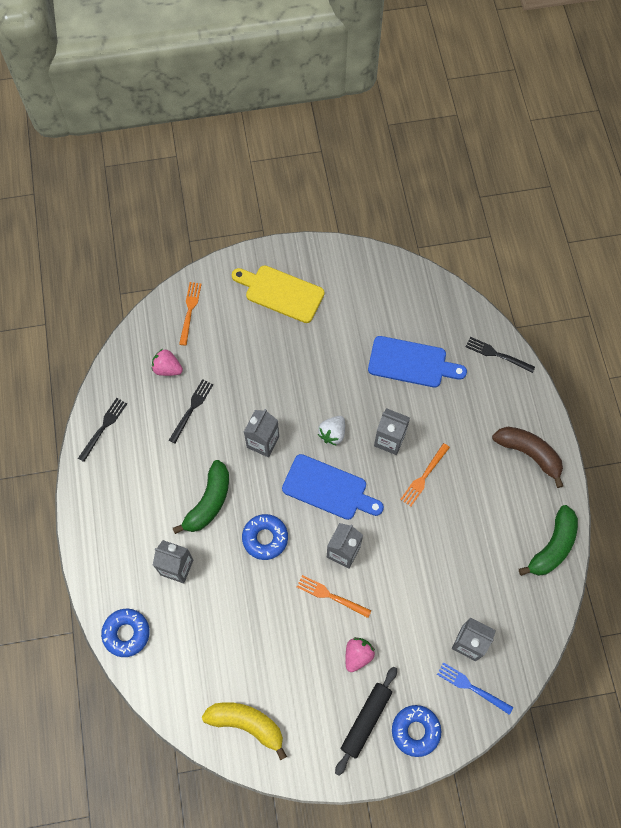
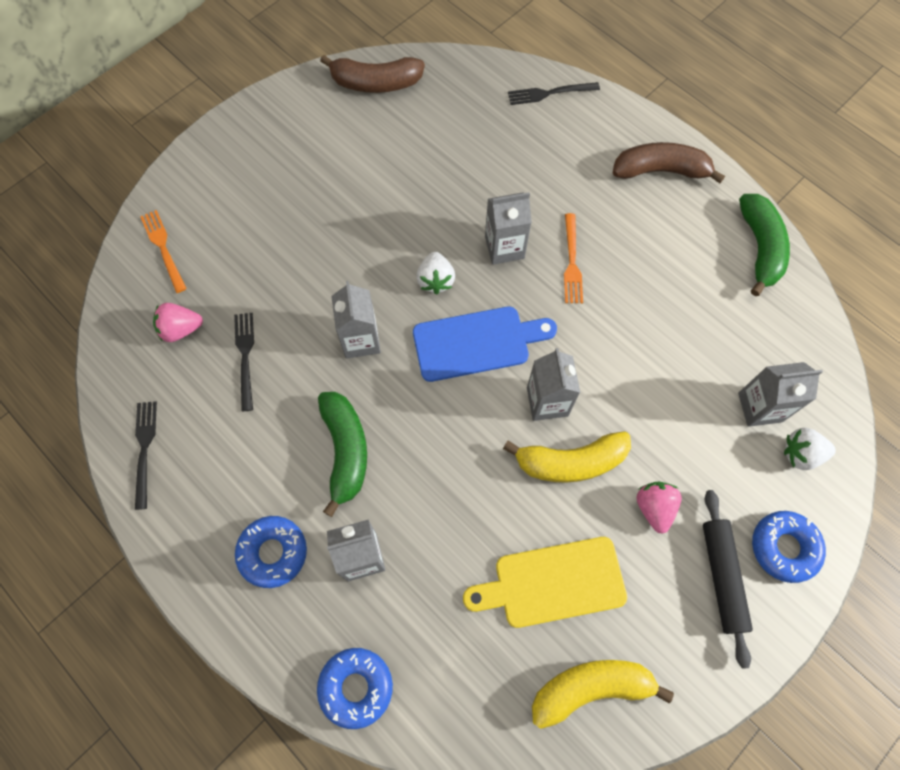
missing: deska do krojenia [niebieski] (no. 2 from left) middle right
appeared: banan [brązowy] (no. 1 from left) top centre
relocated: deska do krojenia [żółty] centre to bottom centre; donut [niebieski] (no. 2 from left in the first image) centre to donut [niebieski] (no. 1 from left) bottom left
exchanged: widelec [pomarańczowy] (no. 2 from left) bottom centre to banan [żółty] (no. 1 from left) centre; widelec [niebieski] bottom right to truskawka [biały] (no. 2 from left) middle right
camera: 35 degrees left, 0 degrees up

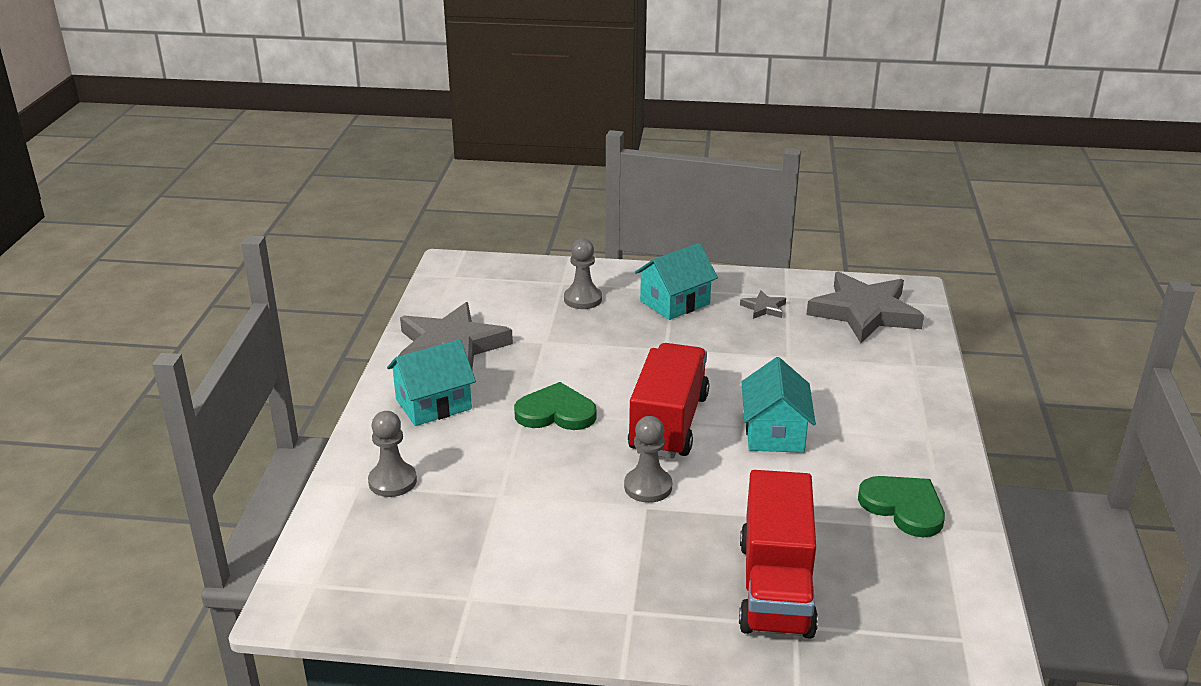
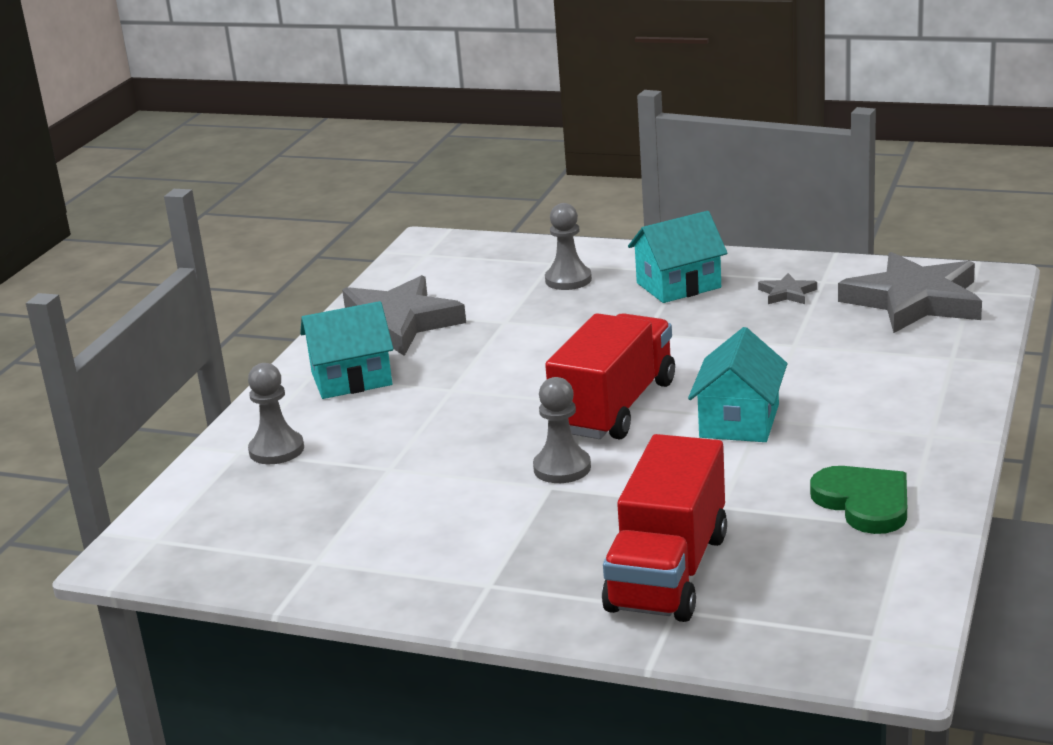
missing: serce [zielony] (no. 1 from left) centre
camera: 15 degrees right, 5 degrees down

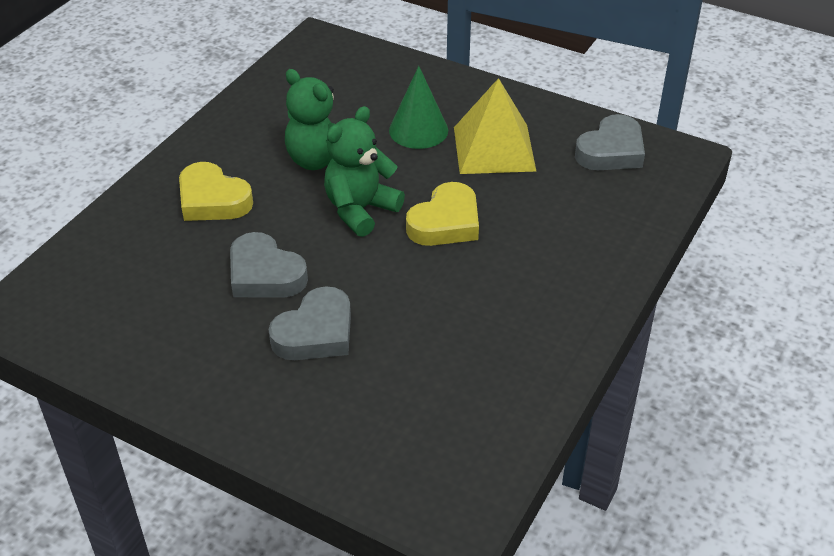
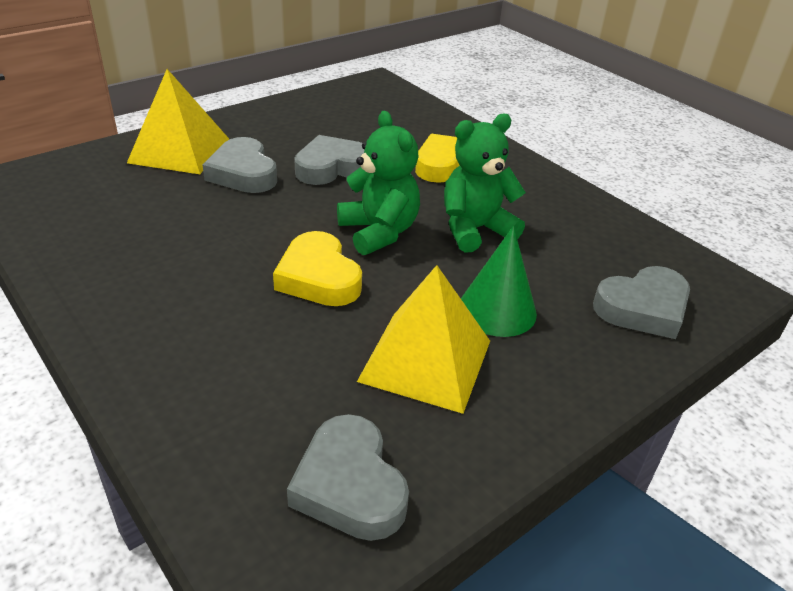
appeared: piramida [żółty] (no. 1 from left) top left; serce [szary] (no. 4 from left) middle right
camera: 110 degrees right, 5 degrees down

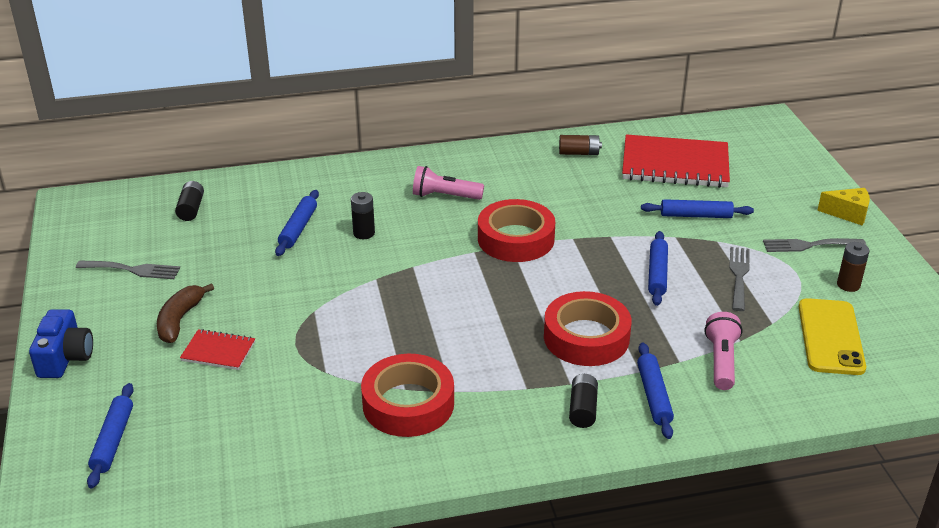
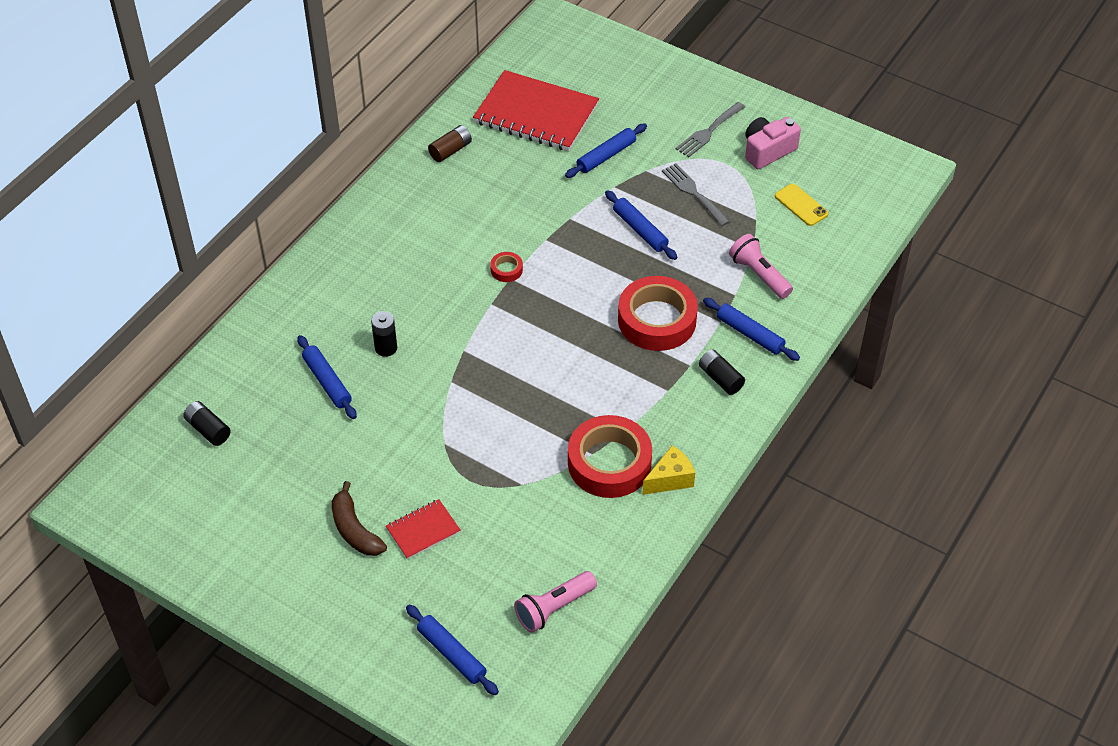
missing: aparat fotograficzny [niebieski] middle left; widelec [szary] (no. 1 from left) middle left
relocated: latarka [różowy] (no. 1 from left) centre to bottom centre; ser [żółty] middle right to centre
exchanged: bateria [brązowy] (no. 2 from left) middle right to aparat fotograficzny [różowy] top right
spun: zeszyt [czerwony] (no. 2 from left) top right = top centre 60 degrees clockwise
size: taśma klejąca [czerwony] (no. 2 from left in the first image) centre = centre x0.42; telefon [żółty] middle right = top right x0.58
camera: 45 degrees left, 15 degrees up

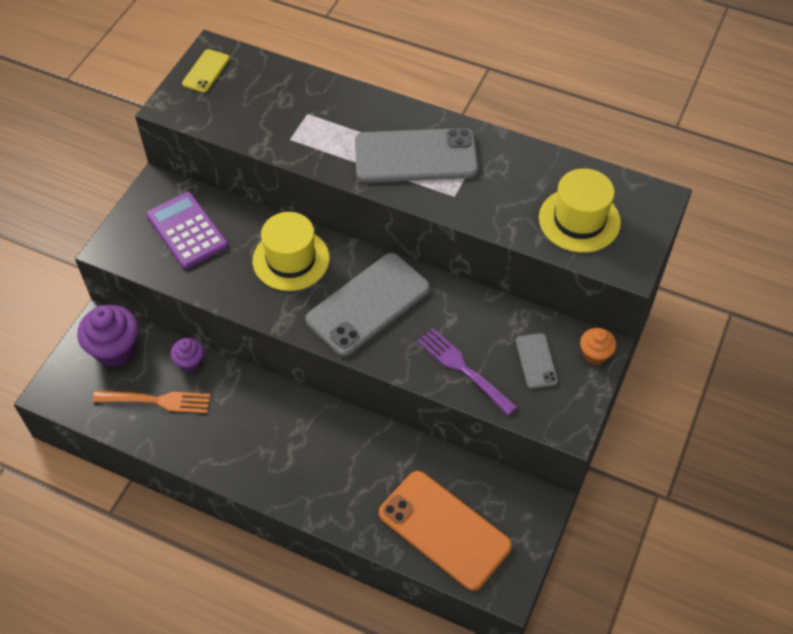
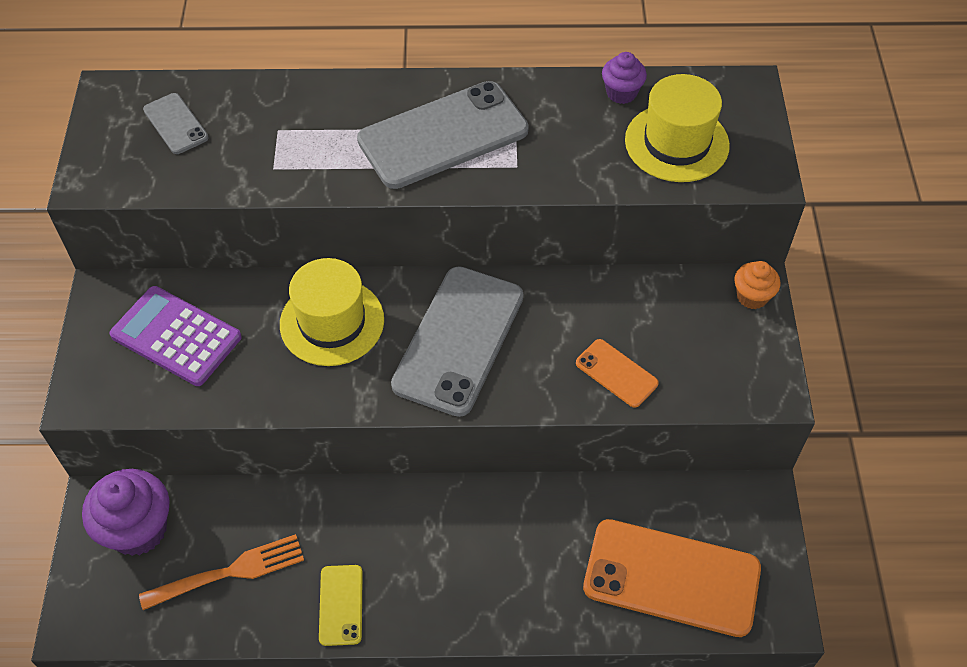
relocated: muffinka [fioletowy] (no. 2 from left) middle left to top centre; telefon [żółty] top left to bottom centre; telefon [szary] (no. 3 from left in the first image) middle right to telefon [szary] (no. 1 from left) top left
exchanged: widelec [fioletowy] centre to telefon [pomarańczowy] (no. 1 from left) centre
camera: 25 degrees left, 0 degrees up

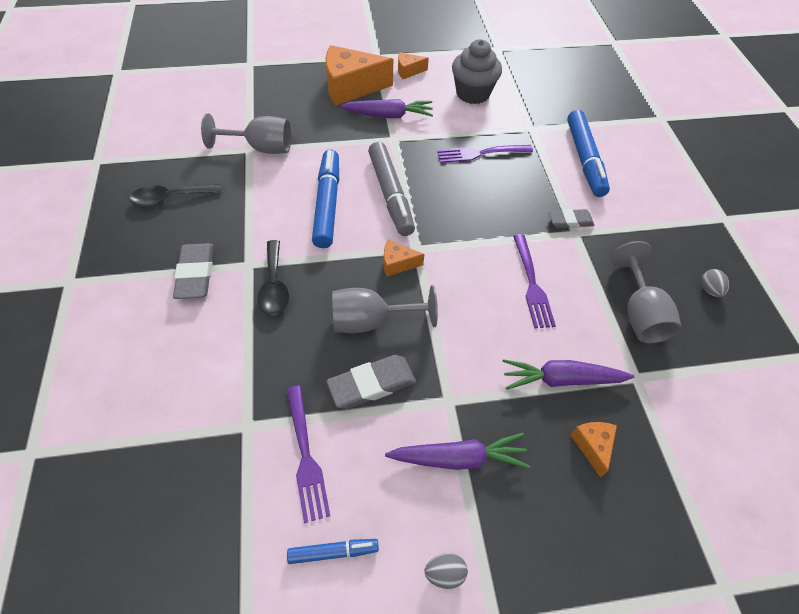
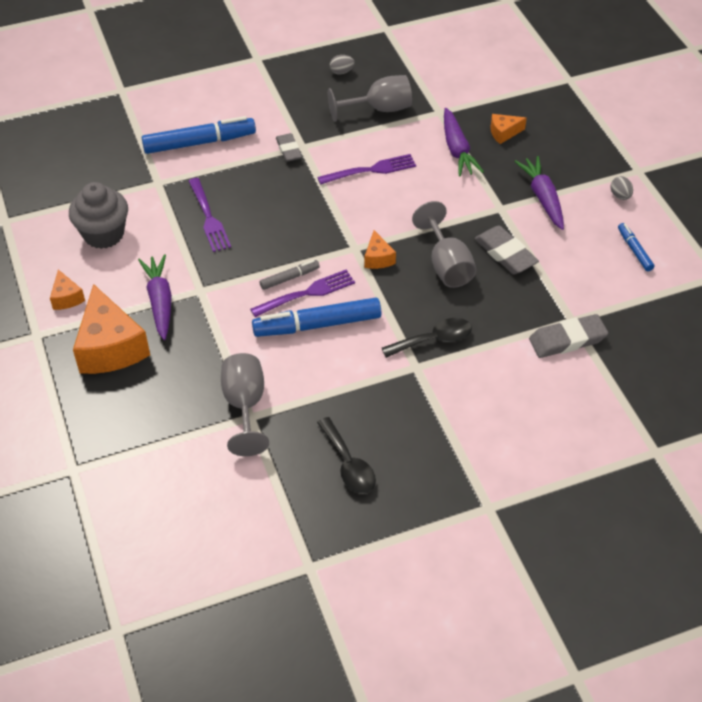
relocated: gumka do mazania [szary] (no. 1 from left in the first image) middle left to gumka do mazania [szary] (no. 3 from left) middle right; widelec [fioletowy] (no. 1 from left in the first image) bottom centre to widelec [fioletowy] (no. 2 from left) centre
size: flamaster [szary] top centre = centre x0.51
camera: 100 degrees left, 5 degrees down

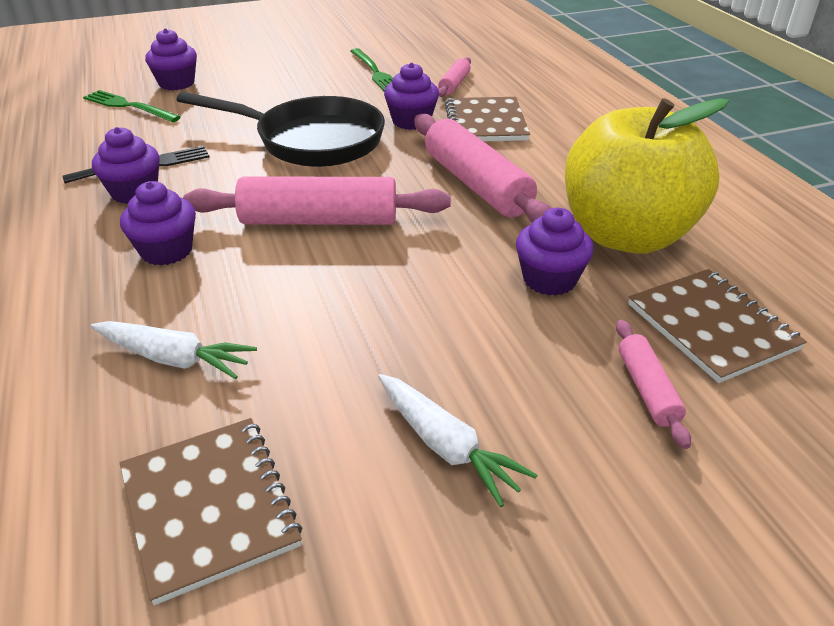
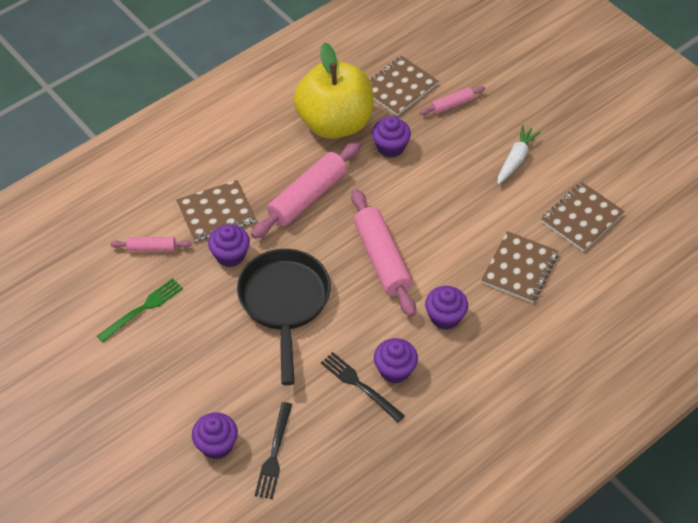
exchanged: marchewka [biały] (no. 1 from left) middle left to zeszyt [brązowy] (no. 3 from left) middle right
colour: widelec [zielony] (no. 1 from left) top left to widelec [czarny] (no. 1 from left) bottom centre
camera: 110 degrees left, 15 degrees up

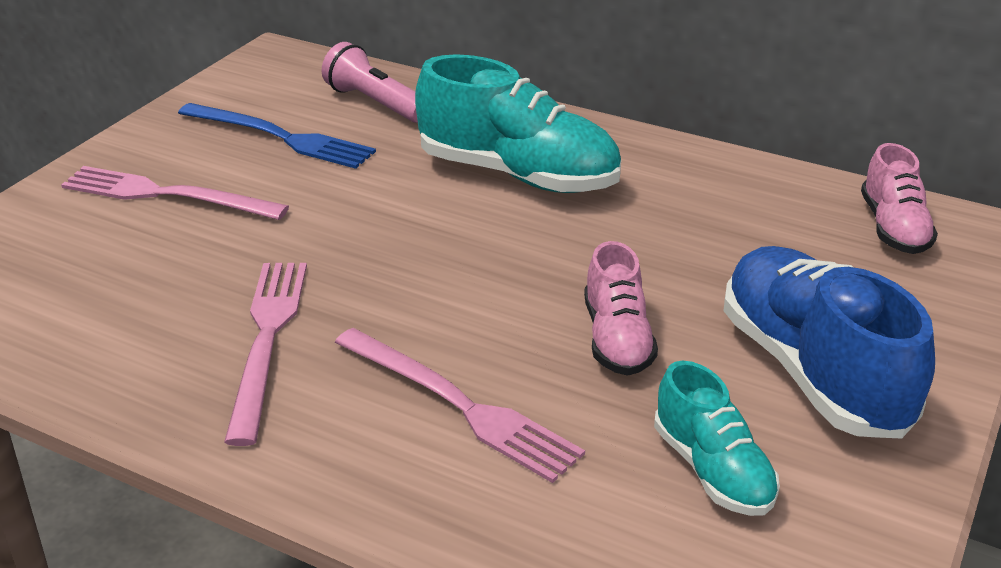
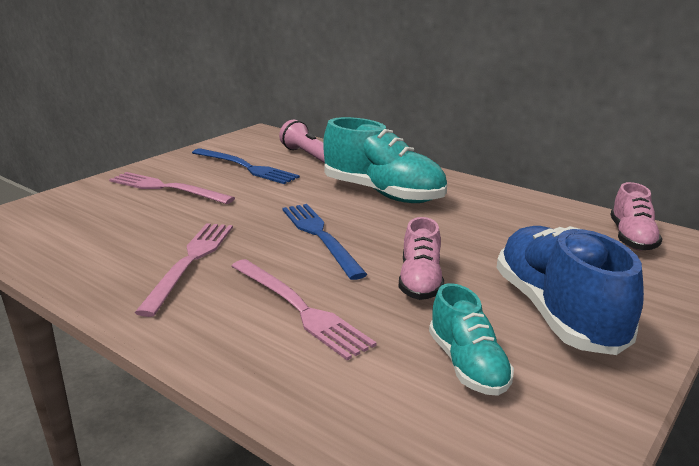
appeared: widelec [niebieski] (no. 2 from left) centre
camera: 10 degrees right, 10 degrees down

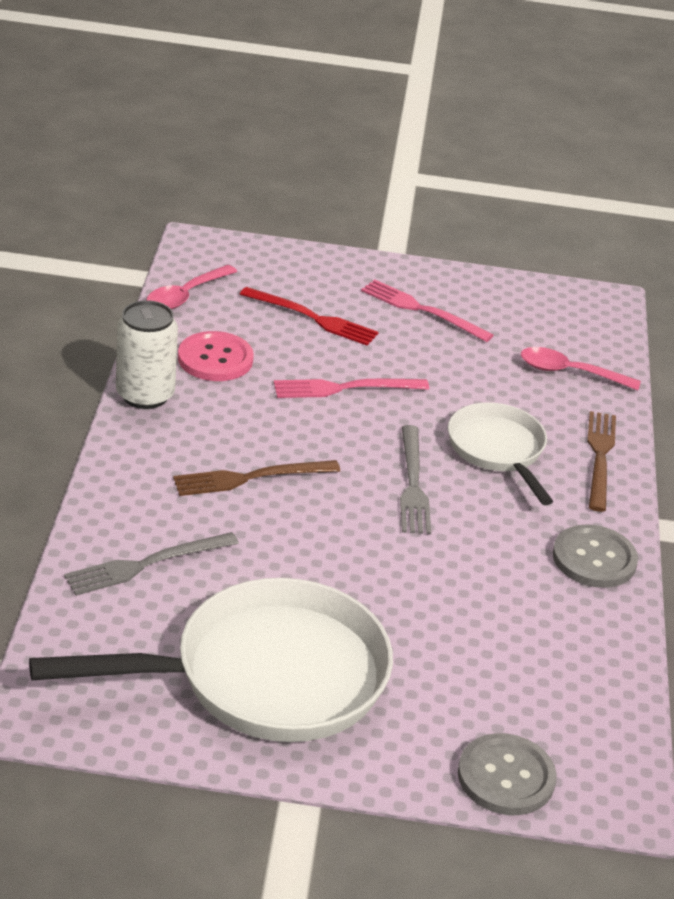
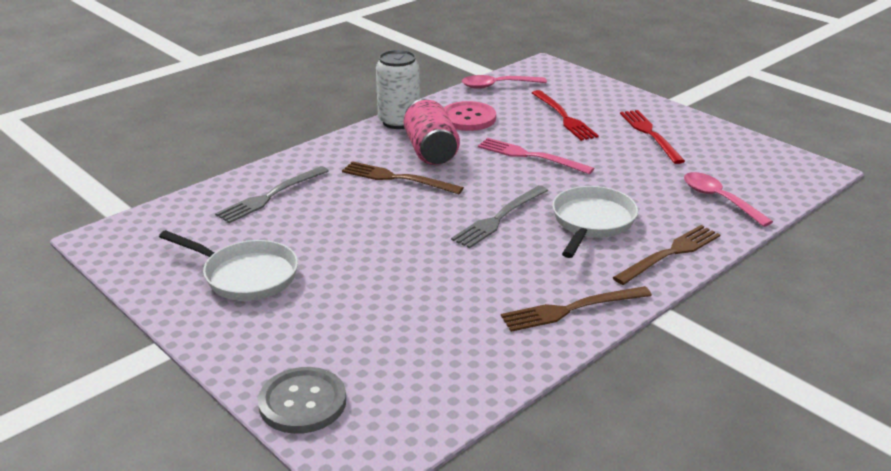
appeared: puszka [różowy] top centre
exchanged: guzik [szary] (no. 2 from left) middle right to widelec [brązowy] (no. 2 from left) centre
colour: widelec [różowy] (no. 2 from left) centre to widelec [czerwony] (no. 2 from left) top right
spun: widelec [szary] (no. 1 from left) middle left = middle left 60 degrees counterclockwise
size: patelnia [biały] (no. 1 from left) bottom left = middle left x0.56
camera: 45 degrees right, 5 degrees down

